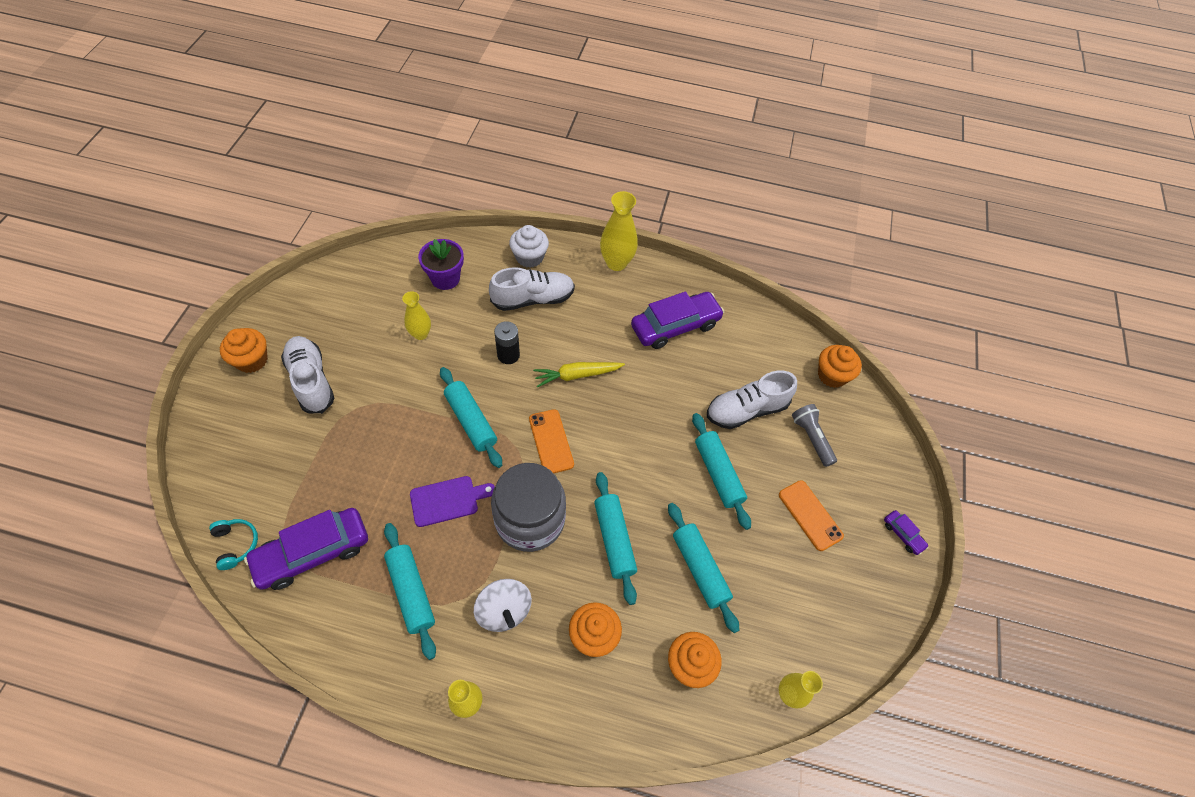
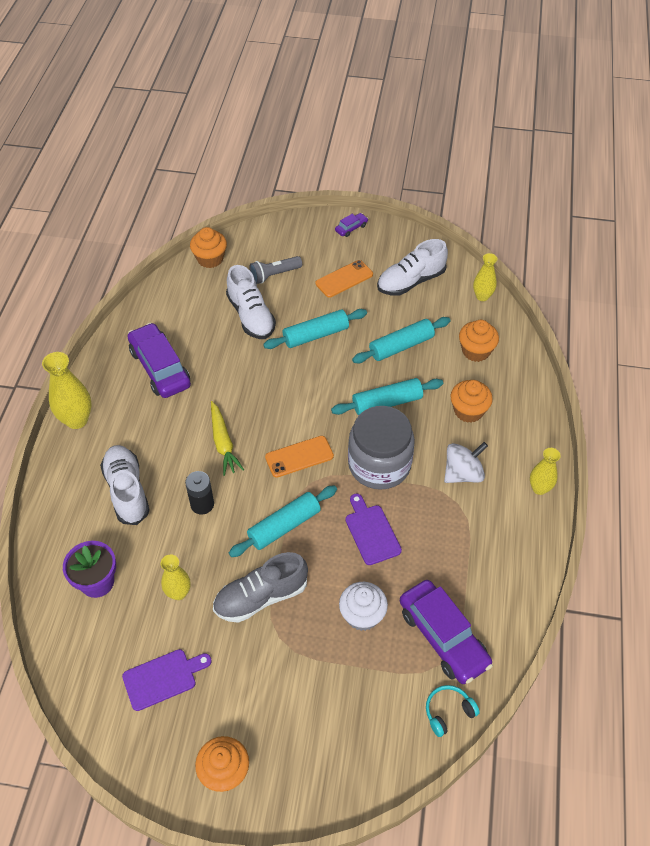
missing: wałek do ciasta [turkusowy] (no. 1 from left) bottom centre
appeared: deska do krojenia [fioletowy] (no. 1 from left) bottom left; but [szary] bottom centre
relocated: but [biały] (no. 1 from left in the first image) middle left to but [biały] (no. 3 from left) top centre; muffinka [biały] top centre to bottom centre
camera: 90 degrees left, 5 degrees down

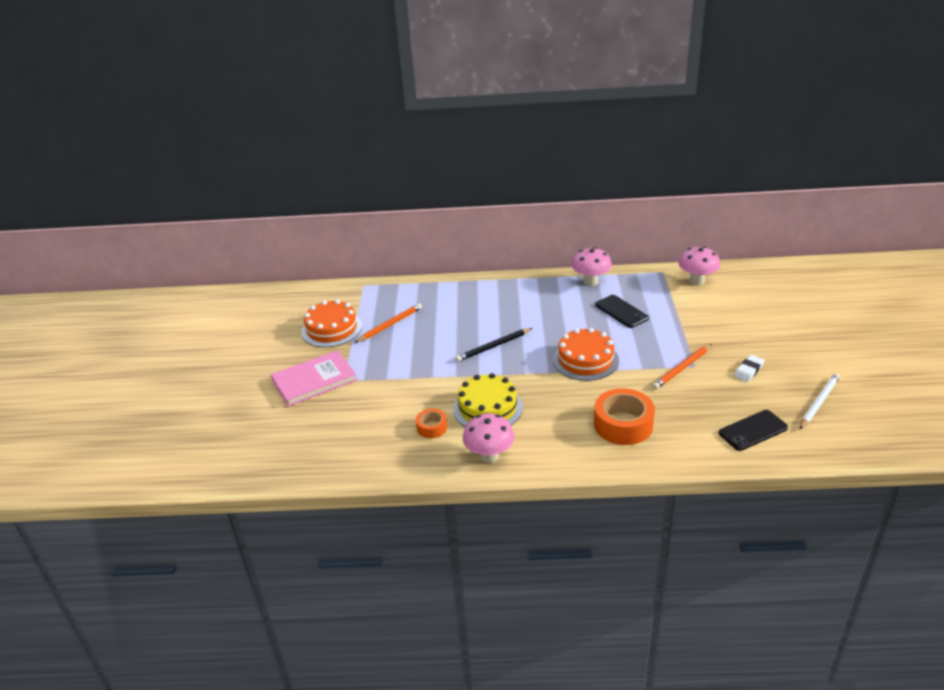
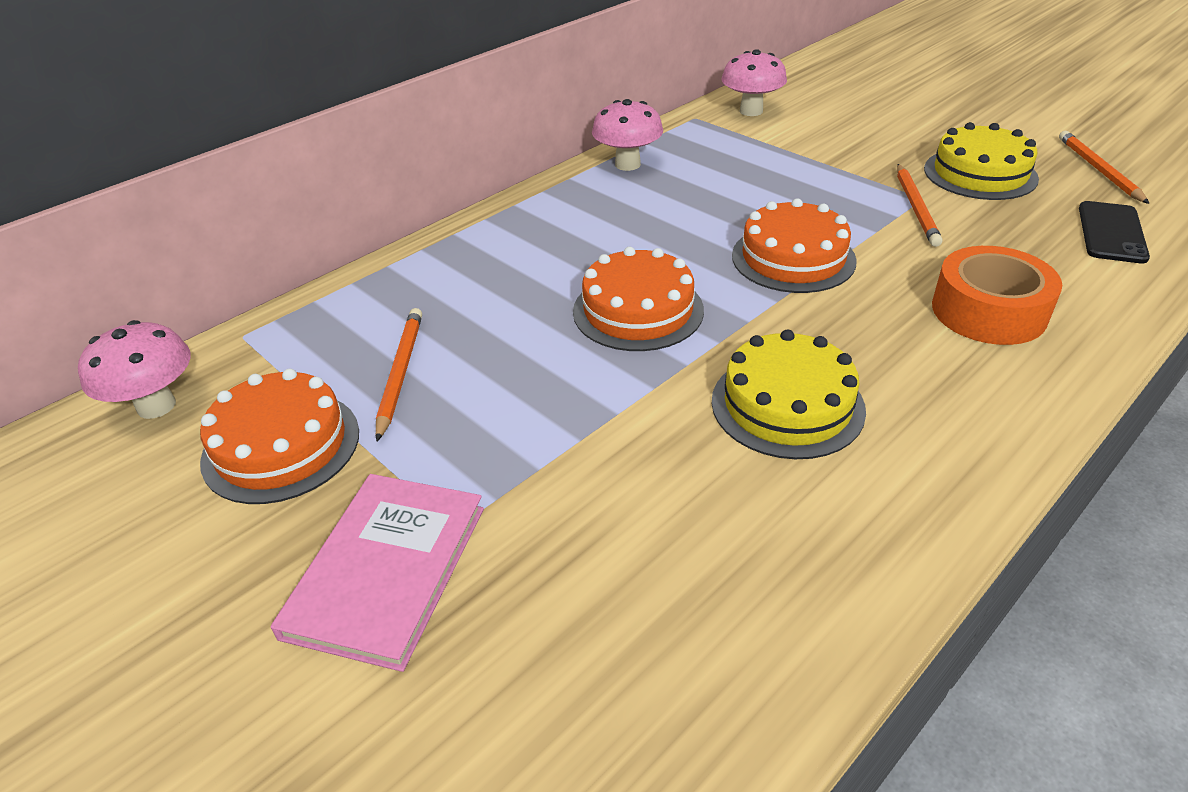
missing: taśma klejąca [pomarańczowy] (no. 1 from left) centre; telefon [czarny] (no. 1 from left) centre
relocated: grzyb [różowy] (no. 1 from left) centre to middle left
exchanged: ołówek [czarny] centre to tort [pomarańczowy] (no. 2 from left) centre; gumka do mazania [biały] middle right to tort [żółty] (no. 2 from left) top right
colour: ołówek [biały] middle right to ołówek [pomarańczowy] (no. 3 from left) top right
camera: 45 degrees left, 5 degrees up

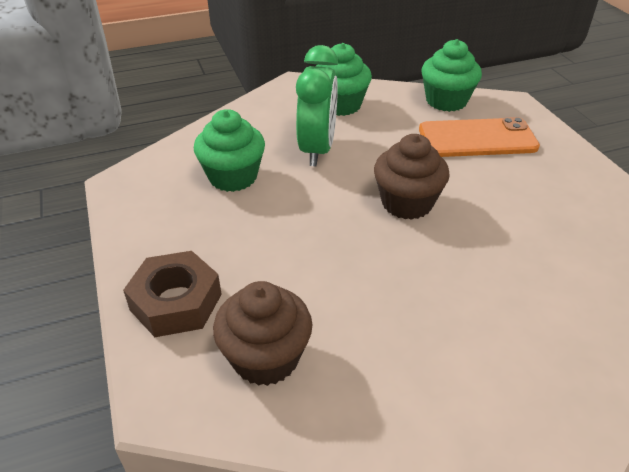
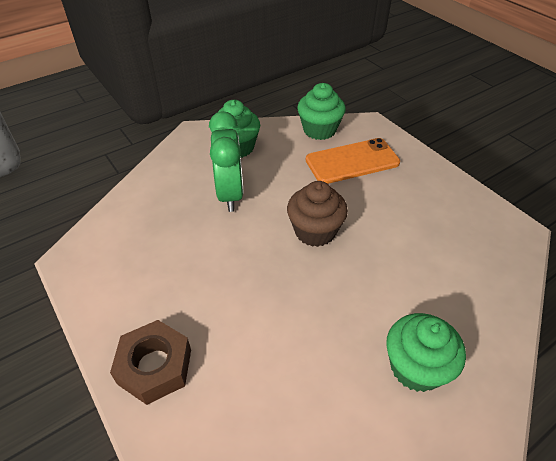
missing: muffinka [brązowy] (no. 1 from left) bottom centre
relocated: muffinka [zielony] (no. 1 from left in the first image) top centre to muffinka [zielony] (no. 3 from left) bottom right
camera: 15 degrees left, 5 degrees up

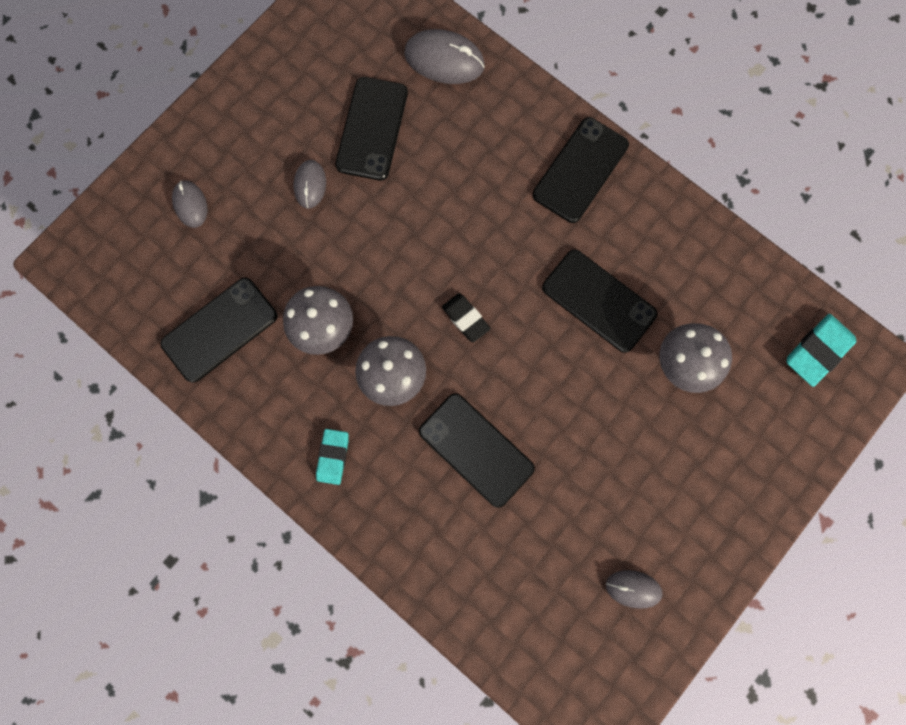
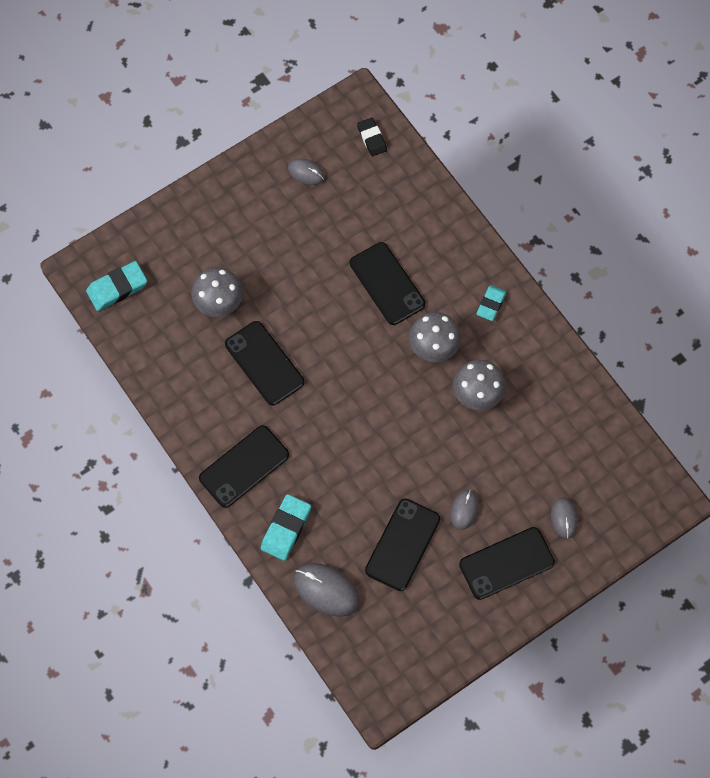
appeared: gumka do mazania [turkusowy] (no. 2 from left) bottom centre
relocated: telefon [czarny] (no. 1 from left in the first image) middle left to telefon [czarny] (no. 5 from left) bottom right; gumka do mazania [czarny] centre to top centre
camera: 165 degrees left, 10 degrees down

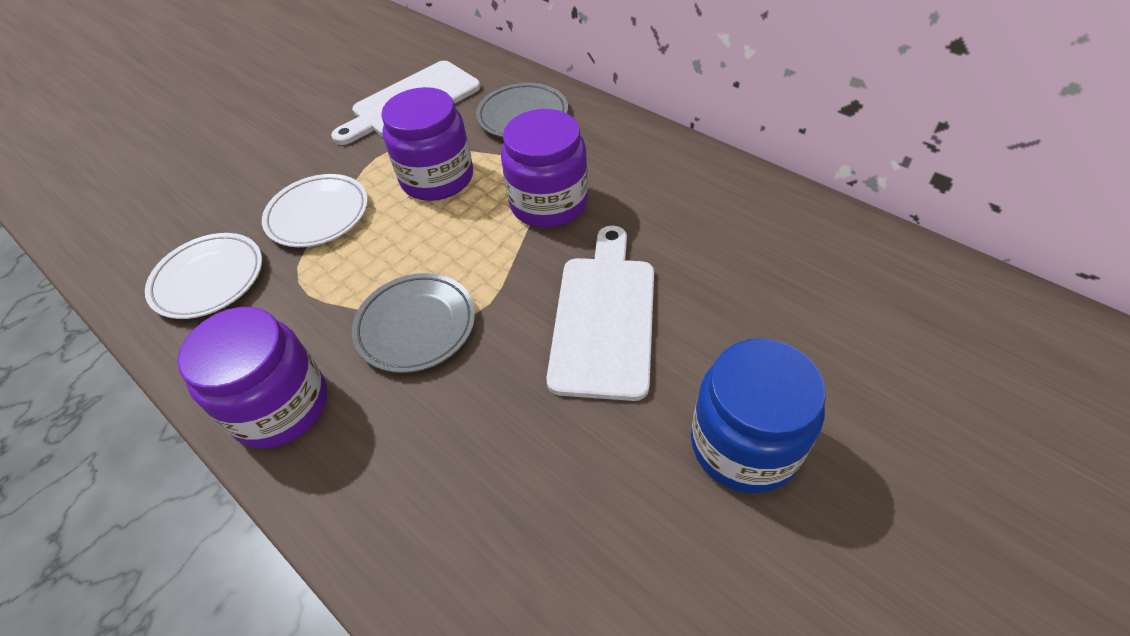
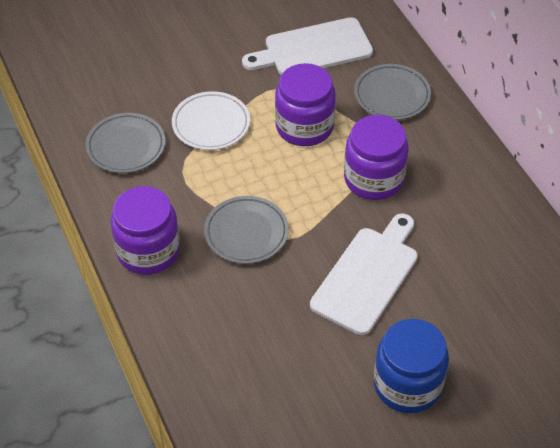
colour: talerz [biały] (no. 1 from left) middle left to talerz [szary] (no. 1 from left) top left
camera: 20 degrees right, 0 degrees up

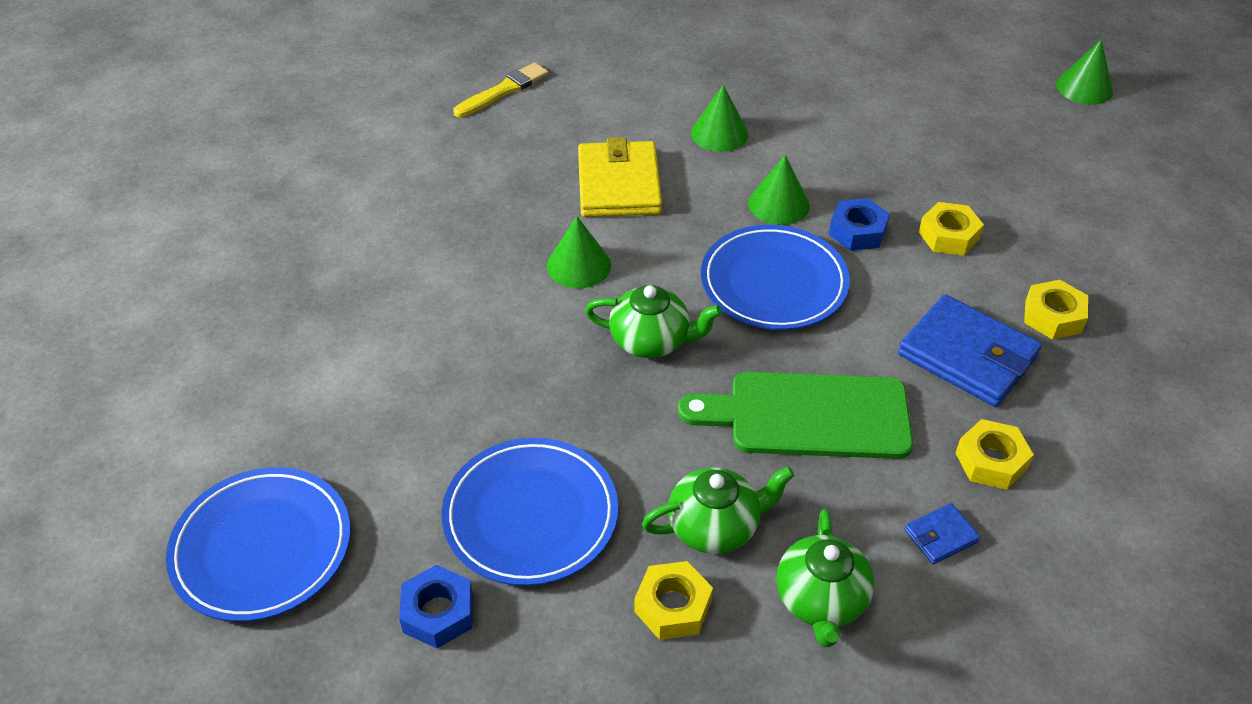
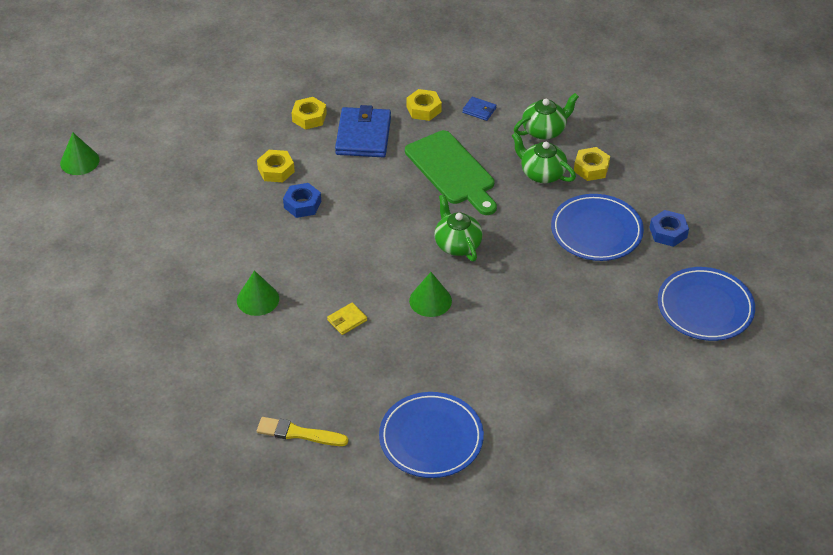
missing: stożek [zielony] (no. 3 from left) top centre
relocated: talerz [niebieski] (no. 3 from left in the first image) centre to talerz [niebieski] (no. 1 from left) bottom centre
size: portfel [żółty] top centre = centre x0.46
camera: 125 degrees left, 0 degrees up

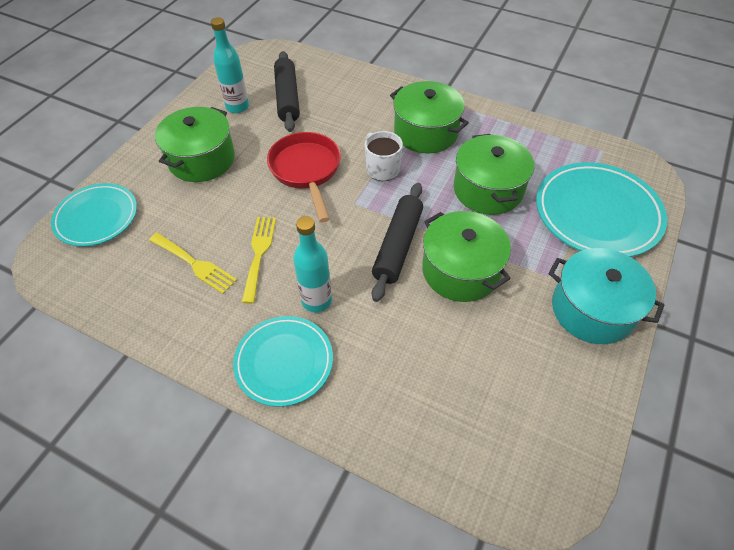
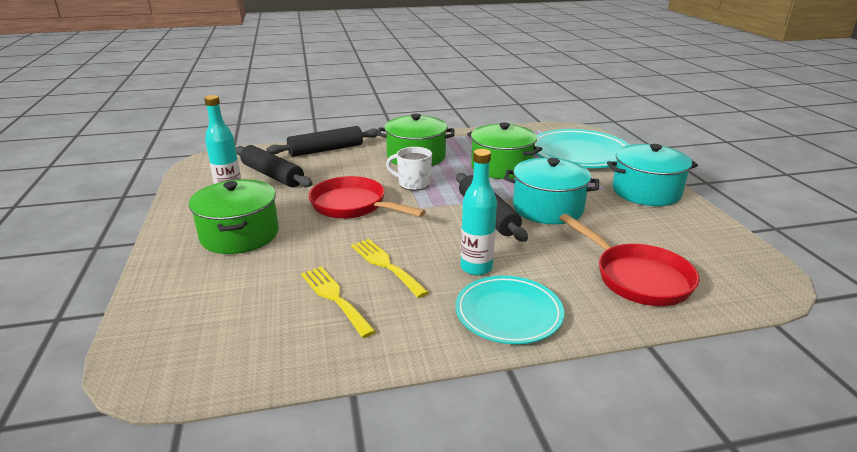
missing: talerz [turkusowy] (no. 1 from left) middle left
appeared: wałek do ciasta [czarny] (no. 2 from left) top centre; patelnia [czerwony] (no. 2 from left) middle right
colour: garnek [zielony] (no. 3 from left) centre to garnek [turkusowy] (no. 1 from left) centre
spun: widelec [żółty] (no. 1 from left) middle left = bottom centre 120 degrees counterclockwise
camera: 40 degrees left, 25 degrees down

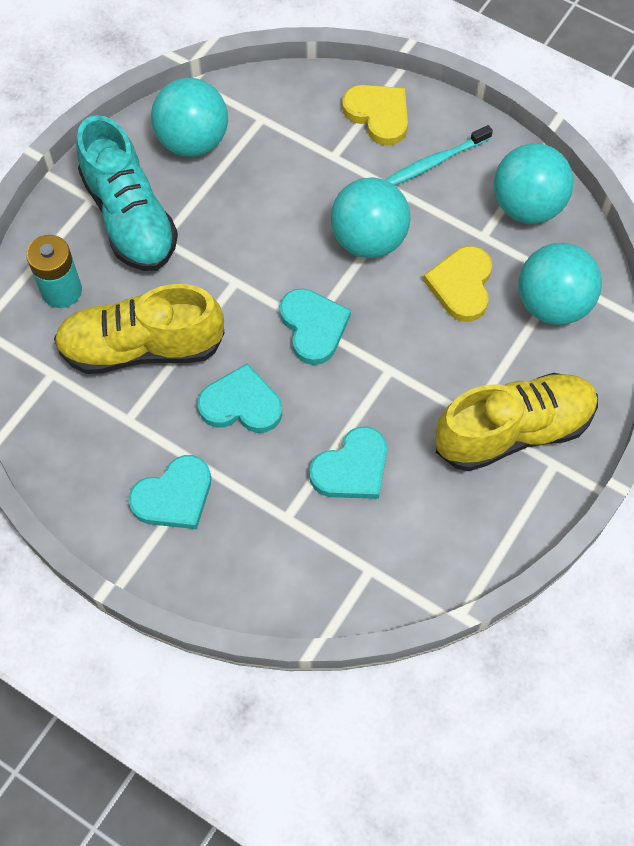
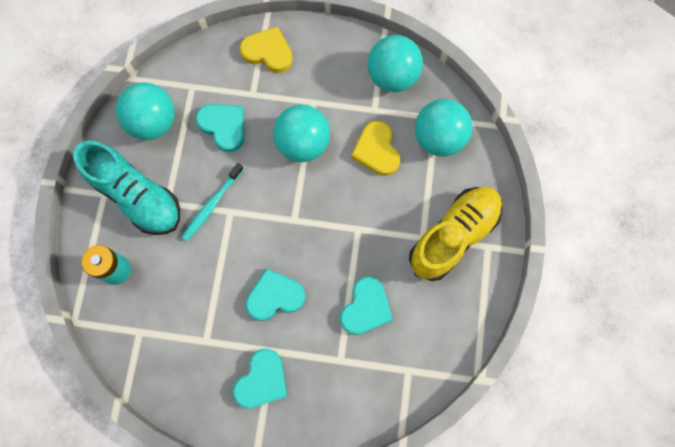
missing: but [żółty] (no. 1 from left) middle left
relocated: serce [turkusowy] (no. 3 from left in the first image) centre to serce [turkusowy] (no. 1 from left) top left; szczoteczka do zębów [turkusowy] top right to middle left
camera: 25 degrees left, 10 degrees up

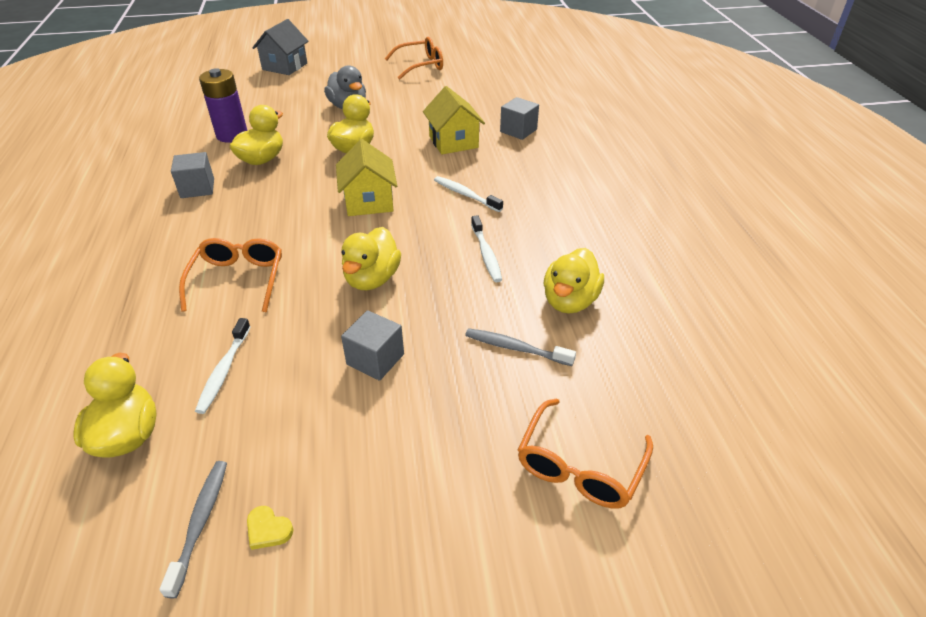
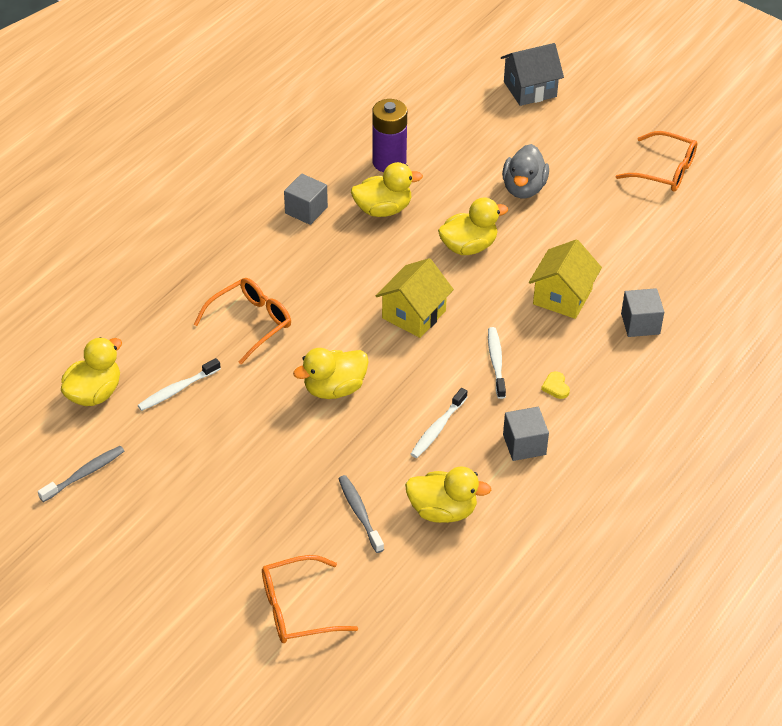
relocated: serce [żółty] bottom left to middle right; sześcian [szary] (no. 2 from left) centre to middle right
spun: kaczka [żółty] (no. 5 from left in the first image) centre = bottom centre 150 degrees counterclockwise
camera: 45 degrees right, 5 degrees up

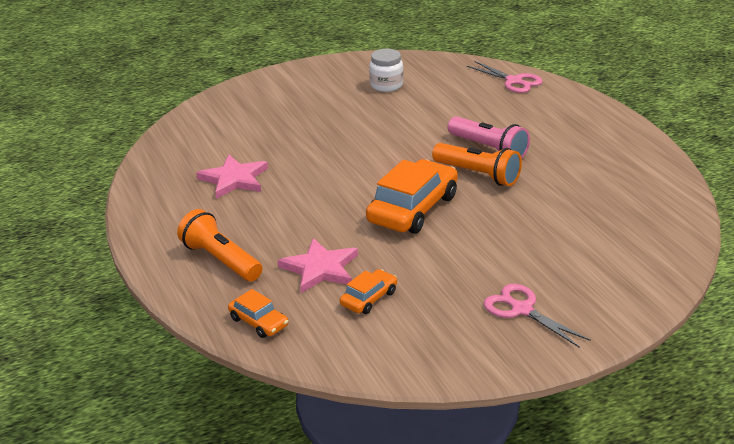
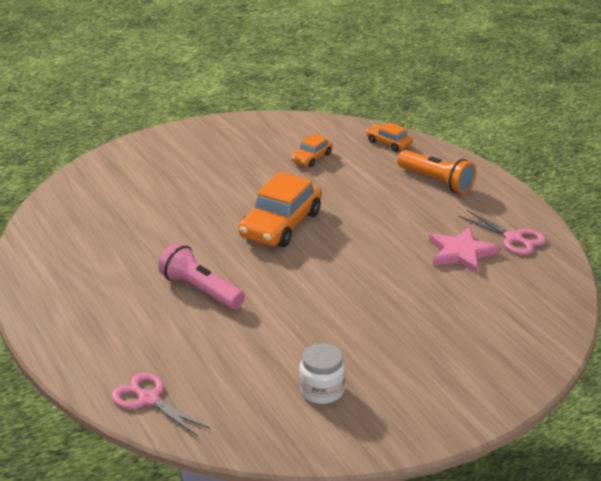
missing: gwiazda [różowy] (no. 2 from left) centre; latarka [pomarańczowy] (no. 2 from left) centre
relocated: nożyczki [różowy] (no. 2 from left) bottom right to middle right
camera: 175 degrees right, 0 degrees up

